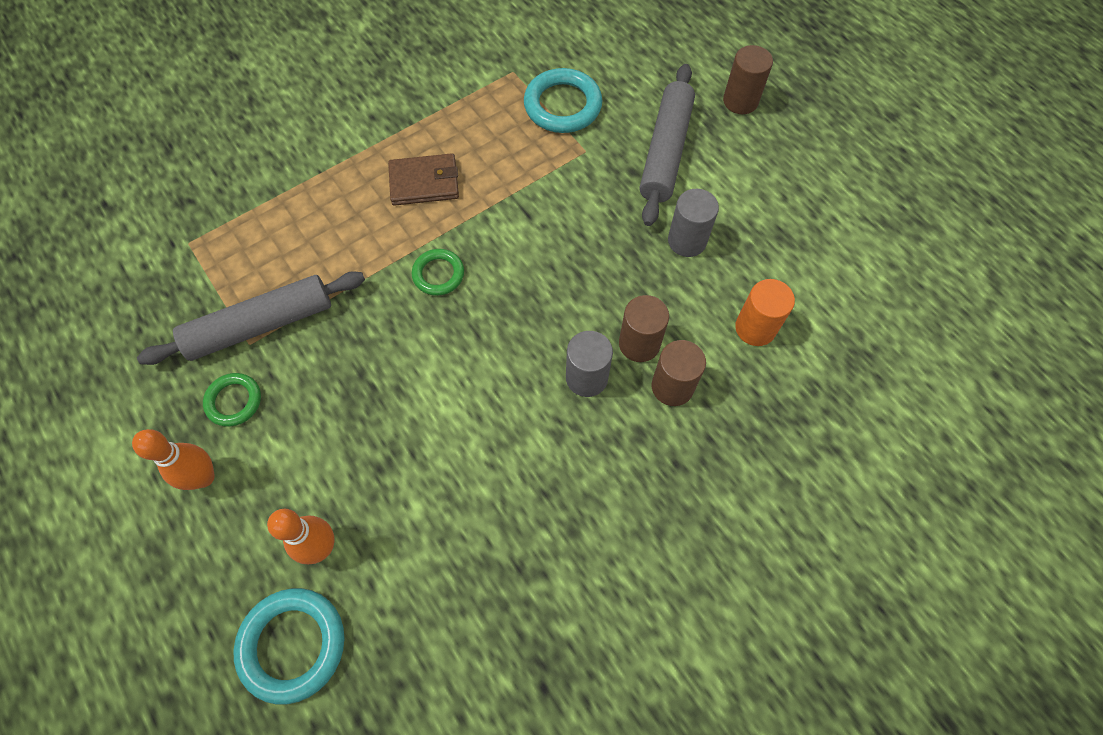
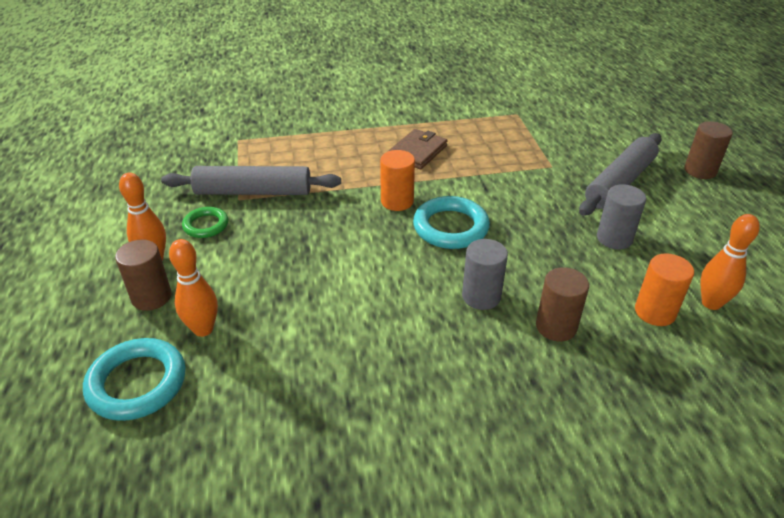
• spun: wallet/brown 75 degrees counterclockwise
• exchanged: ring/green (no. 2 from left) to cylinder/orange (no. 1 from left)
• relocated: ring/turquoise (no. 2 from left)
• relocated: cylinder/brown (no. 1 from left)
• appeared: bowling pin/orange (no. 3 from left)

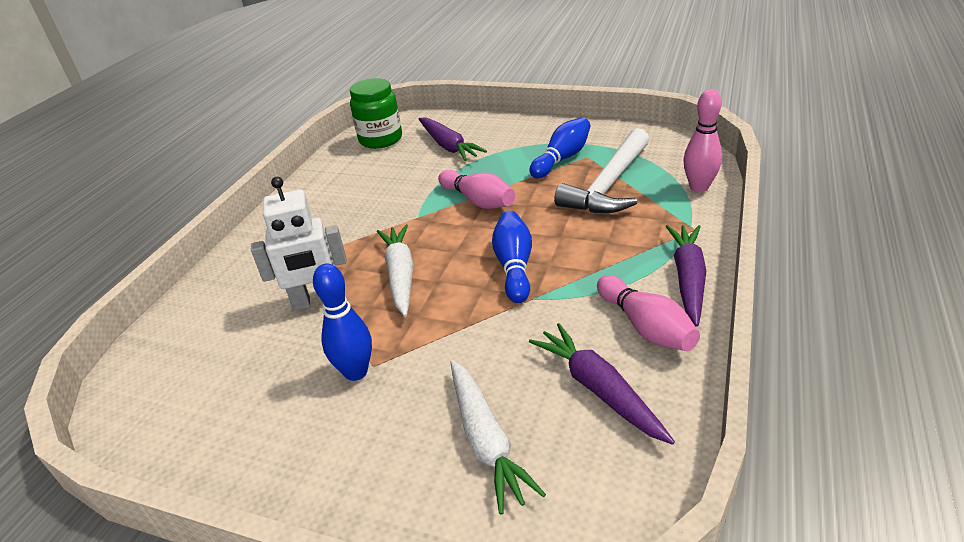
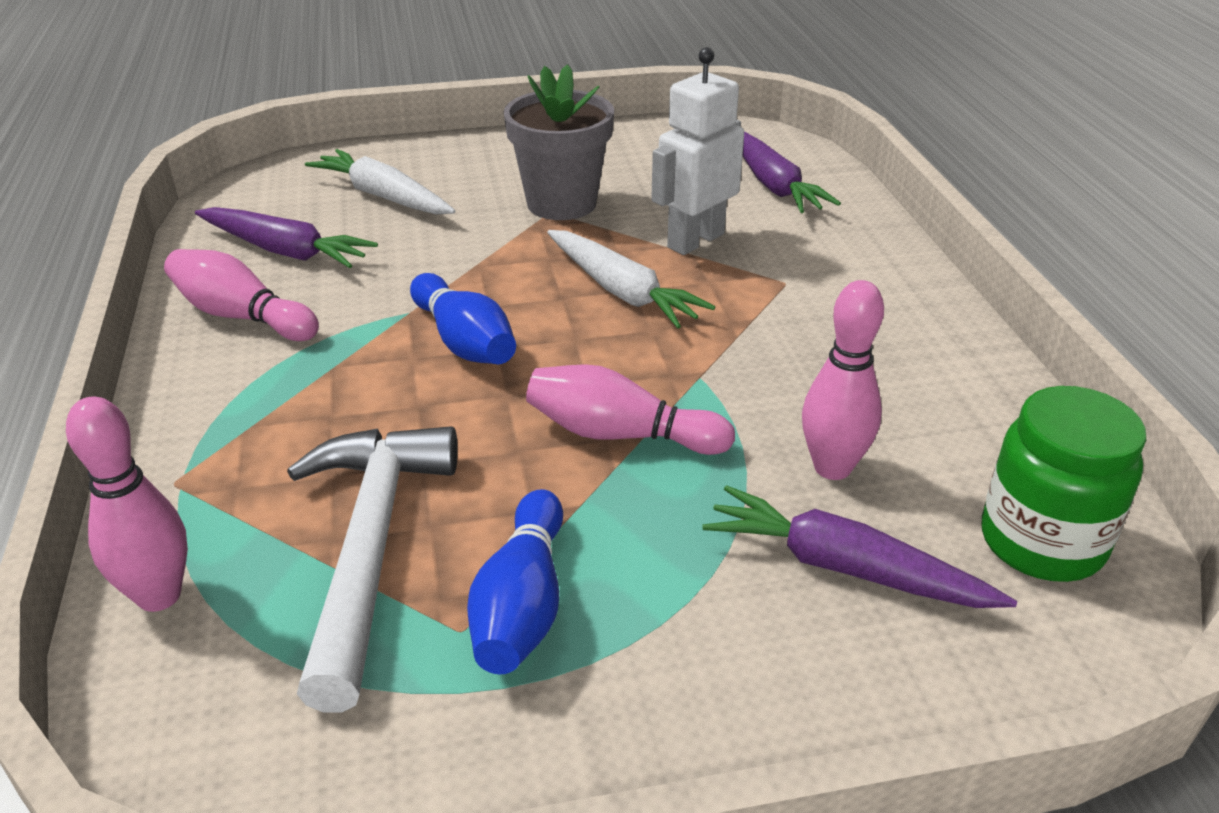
• exchanged: bowling pin/blue (no. 1 from left) to flower pot/grey
• relocated: carrot/purple (no. 3 from left in the first image) to carrot/purple (no. 2 from left)
• appeared: bowling pin/pink (no. 4 from left)

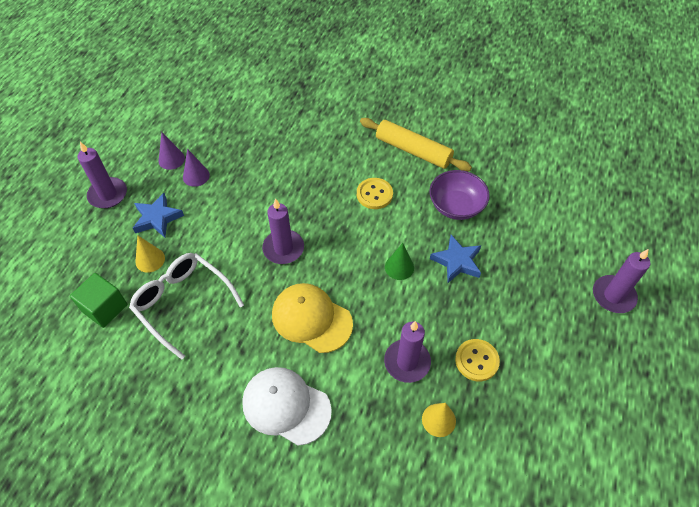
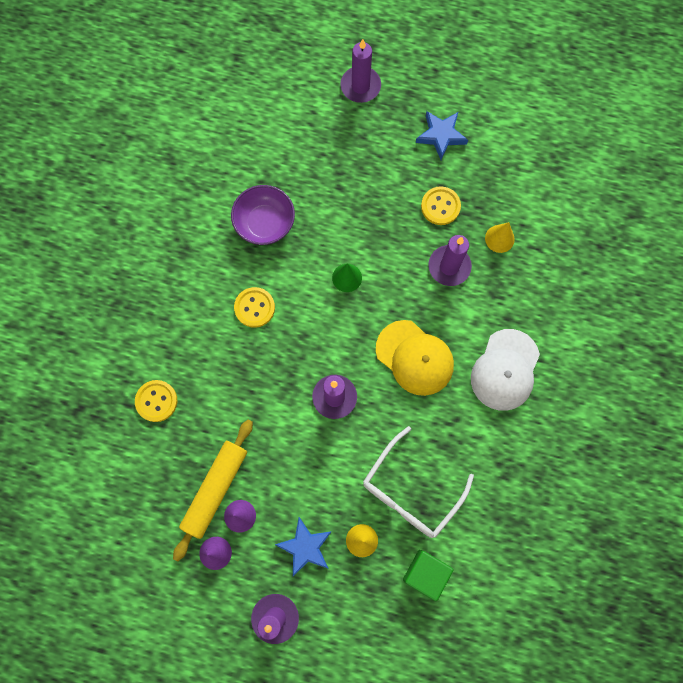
• spun: cap/yellow 75 degrees counterclockwise
• relocated: rolling pin/yellow
• relocated: star/blue (no. 2 from left)
• appeared: button/yellow (no. 1 from left)

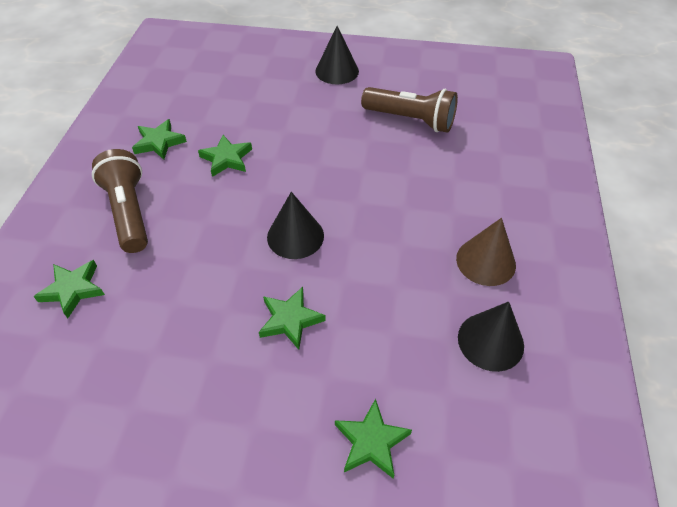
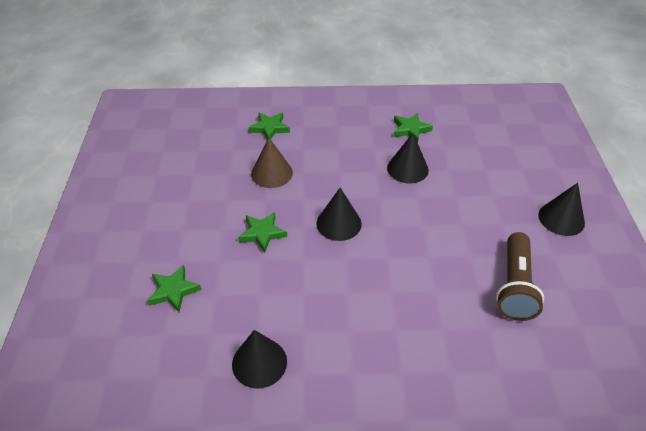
• missing: flashlight/brown (no. 1 from left)
• exchanged: star/green (no. 3 from left) to cone/black (no. 3 from left)
• relocated: cone/brown

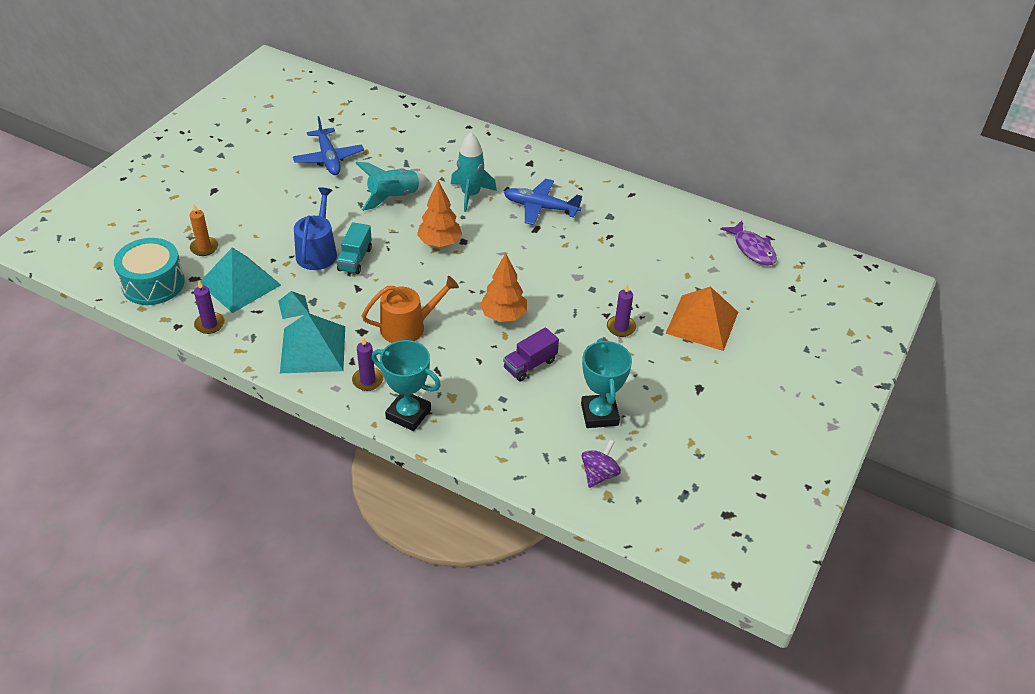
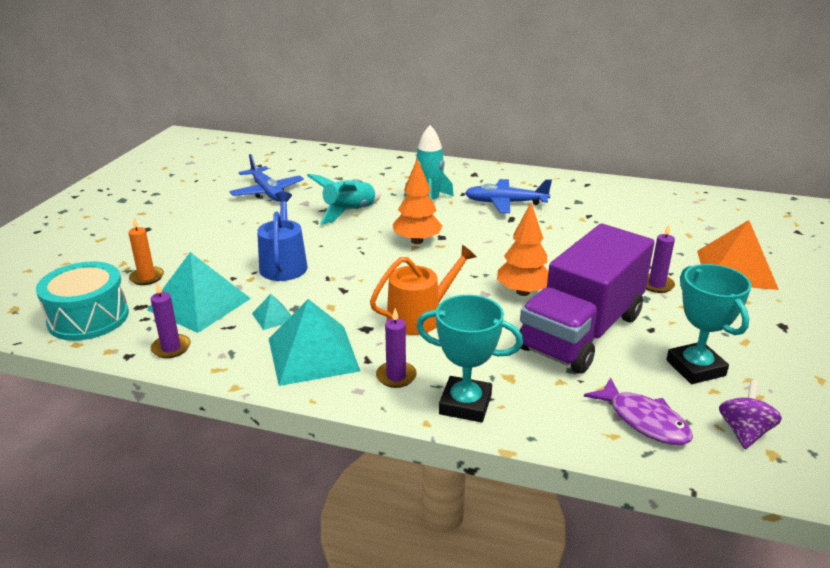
• missing: truck/turquoise
• size: truck/purple x2.33
• relocated: fish/purple

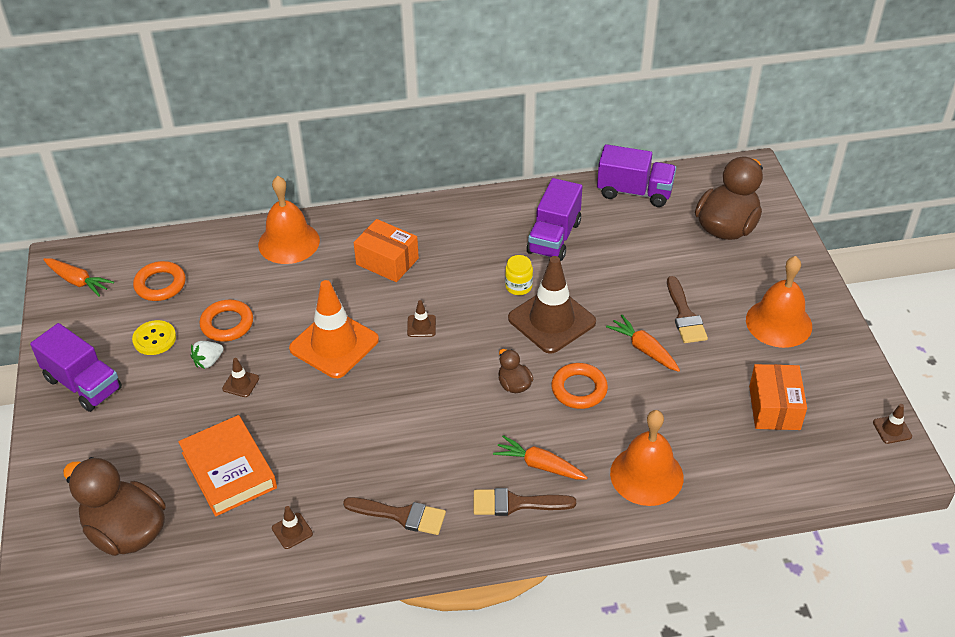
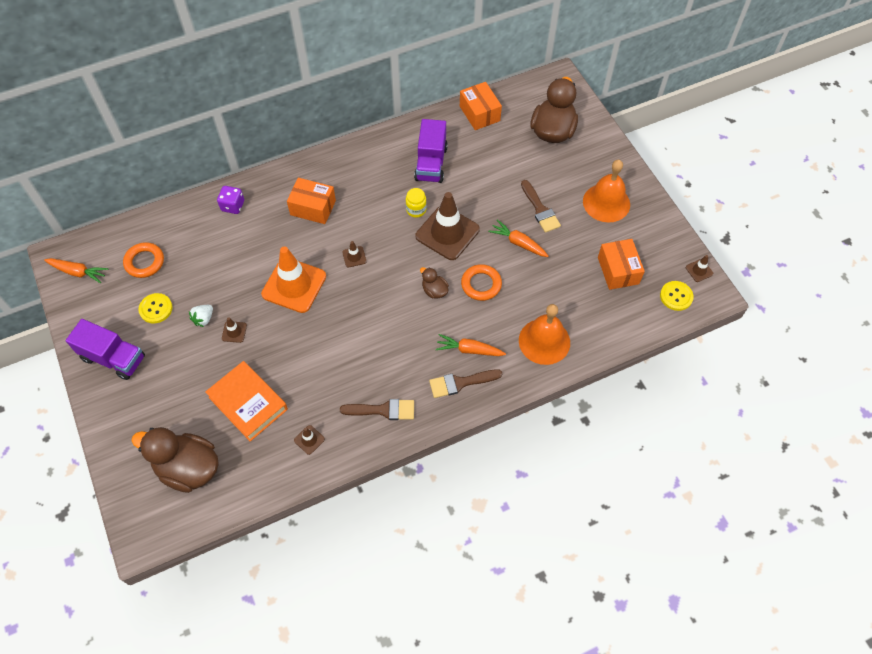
• missing: ring/orange (no. 2 from left)
• exchanged: bell/orange (no. 1 from left) to dice/purple
• exchanged: truck/purple (no. 3 from left) to box/orange (no. 2 from left)
• appeared: button/yellow (no. 2 from left)

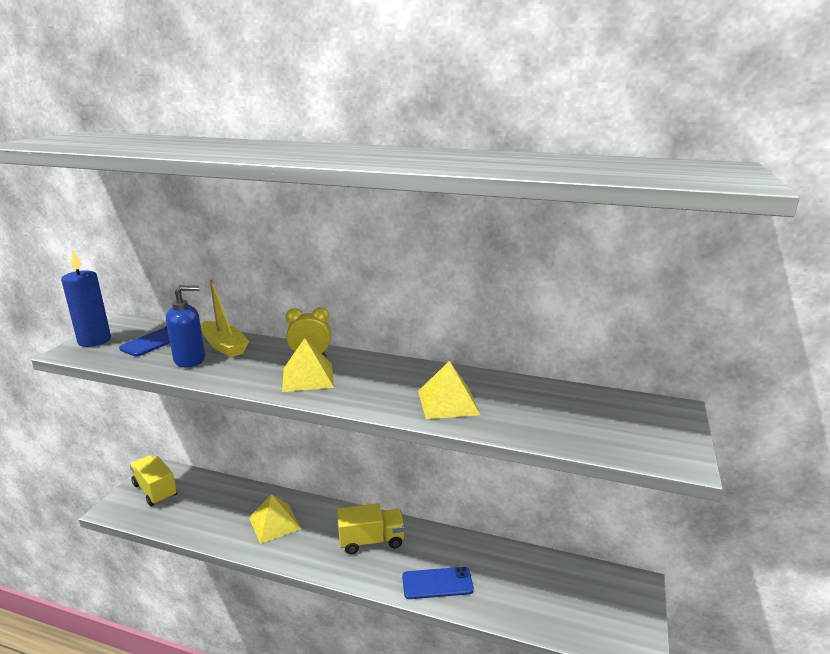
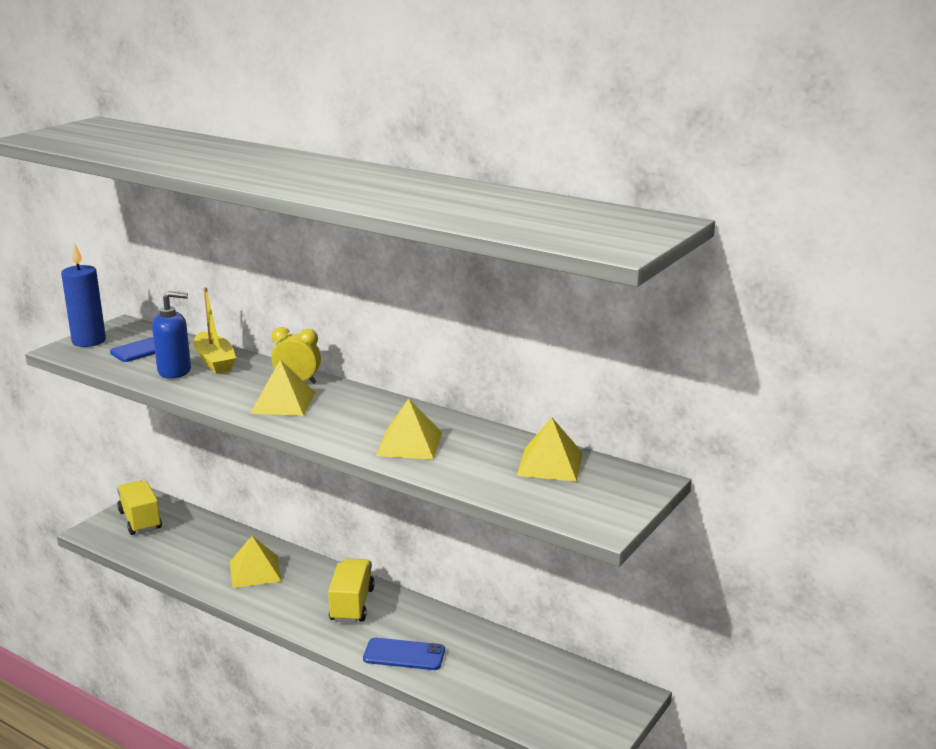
• spun: truck/yellow (no. 2 from left) 90 degrees counterclockwise
• appeared: pyramid/yellow (no. 4 from left)

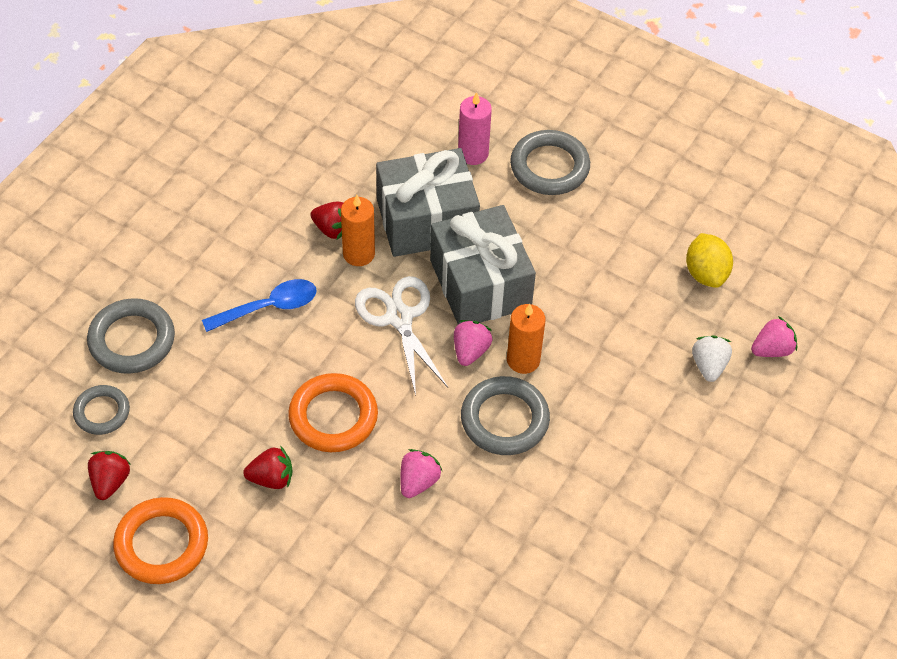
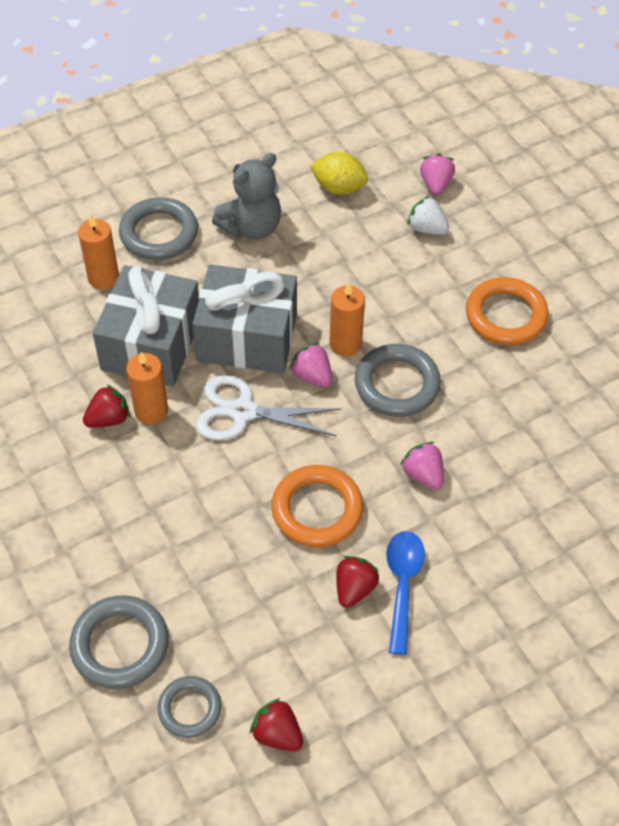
• relocated: ring/orange (no. 1 from left in the first image) to ring/orange (no. 2 from left)
• relocated: spoon/blue
• colour: candle/pink to candle/orange (no. 1 from left)
• appeared: teddy bear/grey

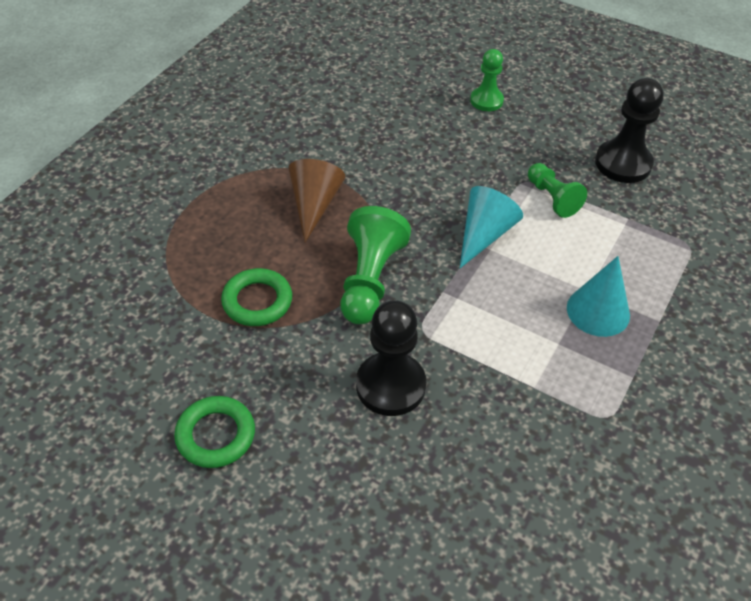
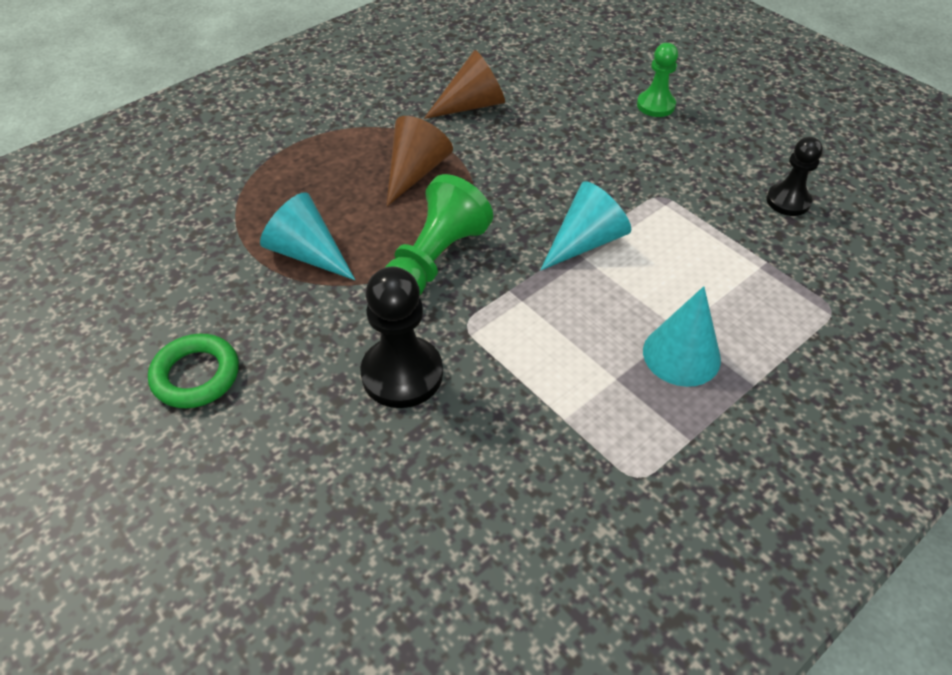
• exchanged: ring/green (no. 2 from left) to cone/turquoise (no. 1 from left)
• missing: pawn/green (no. 3 from left)
• size: pawn/black (no. 2 from left) x0.63
• appeared: cone/brown (no. 2 from left)

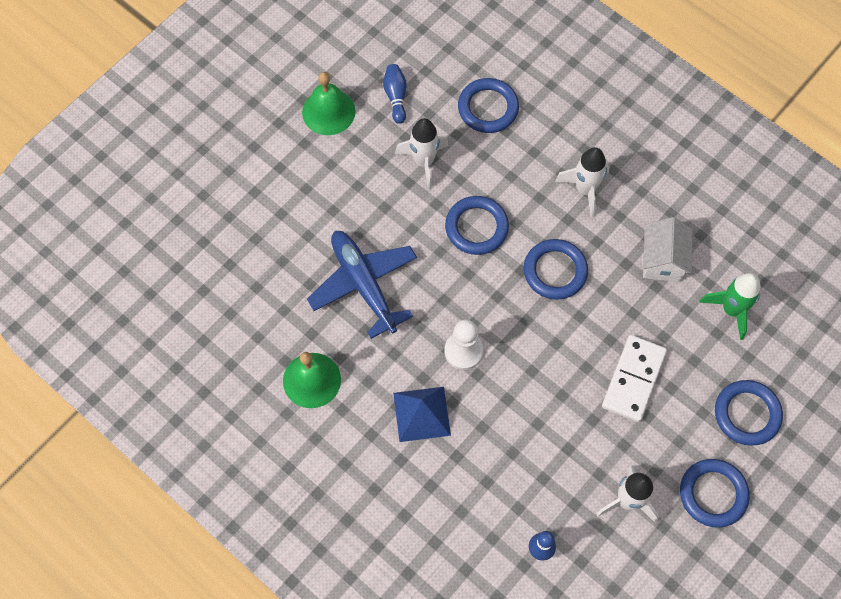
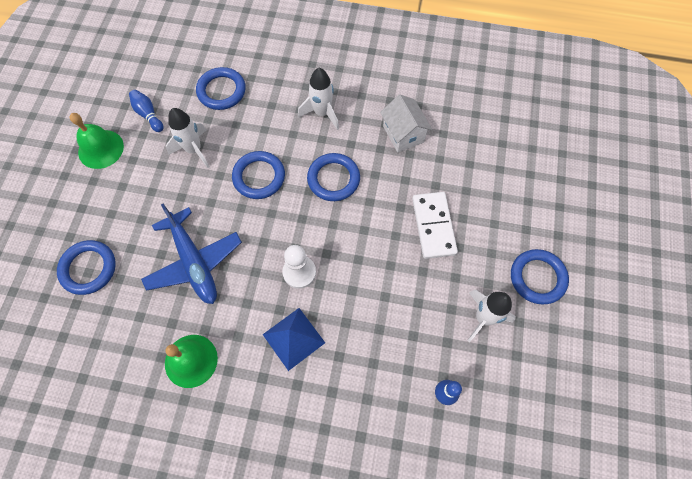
• spun: plane/blue 150 degrees counterclockwise
• missing: rocket/green
• relocated: ring/blue (no. 5 from left in the first image) to ring/blue (no. 1 from left)

